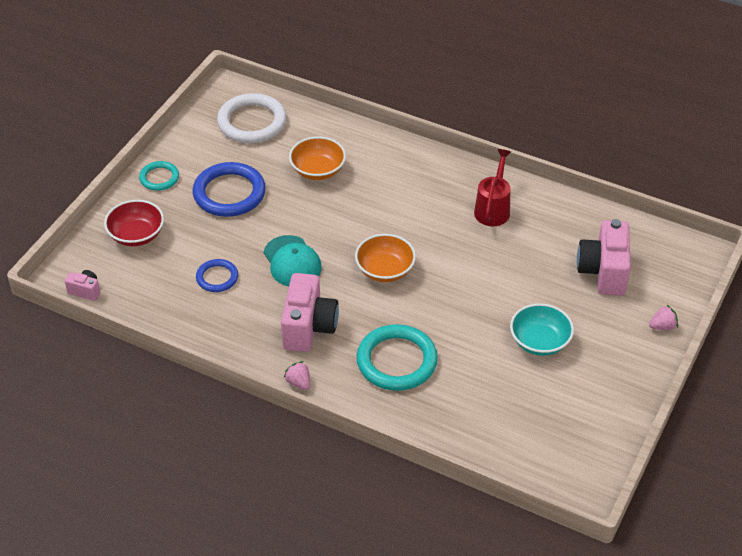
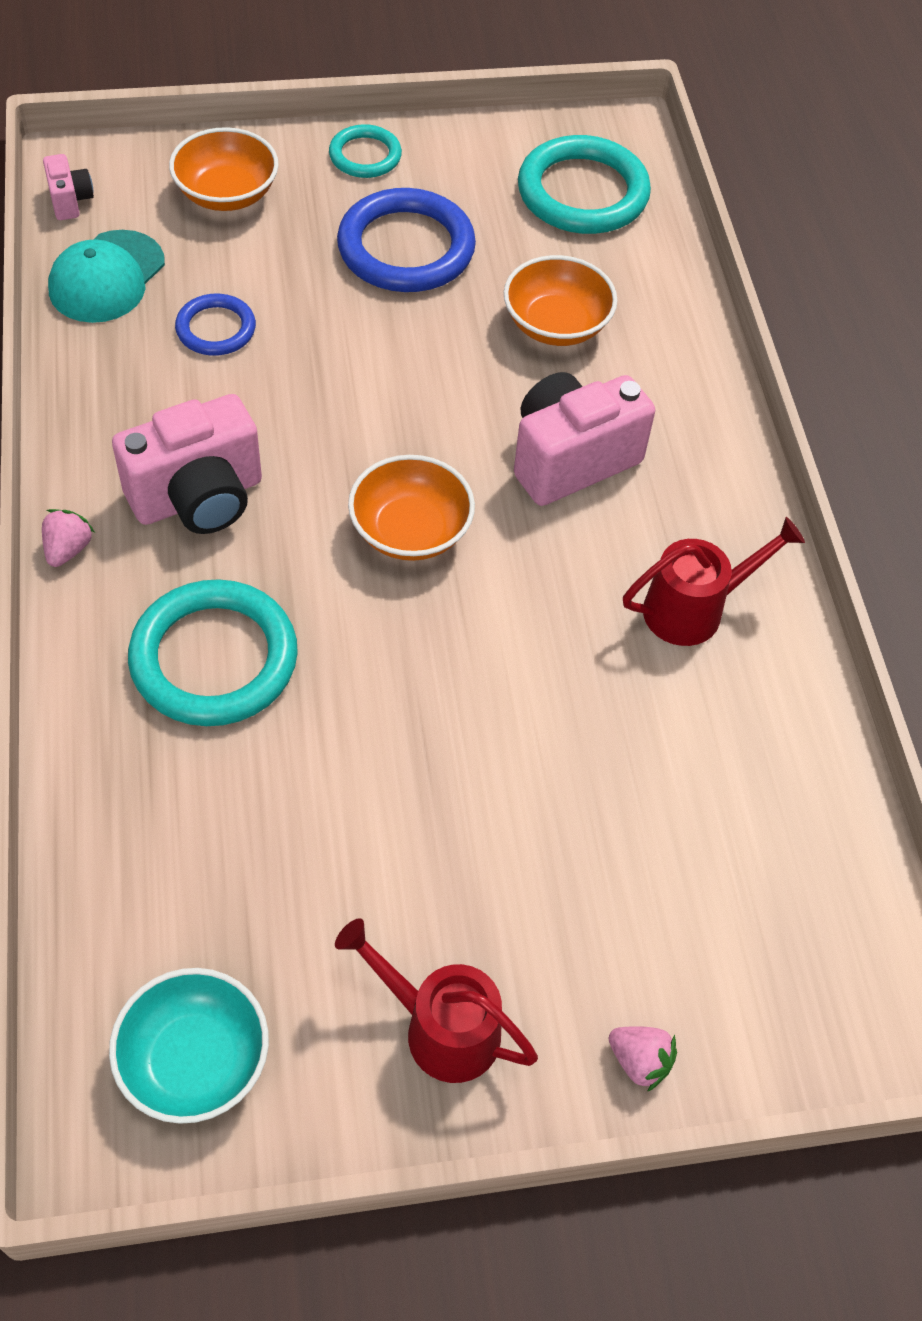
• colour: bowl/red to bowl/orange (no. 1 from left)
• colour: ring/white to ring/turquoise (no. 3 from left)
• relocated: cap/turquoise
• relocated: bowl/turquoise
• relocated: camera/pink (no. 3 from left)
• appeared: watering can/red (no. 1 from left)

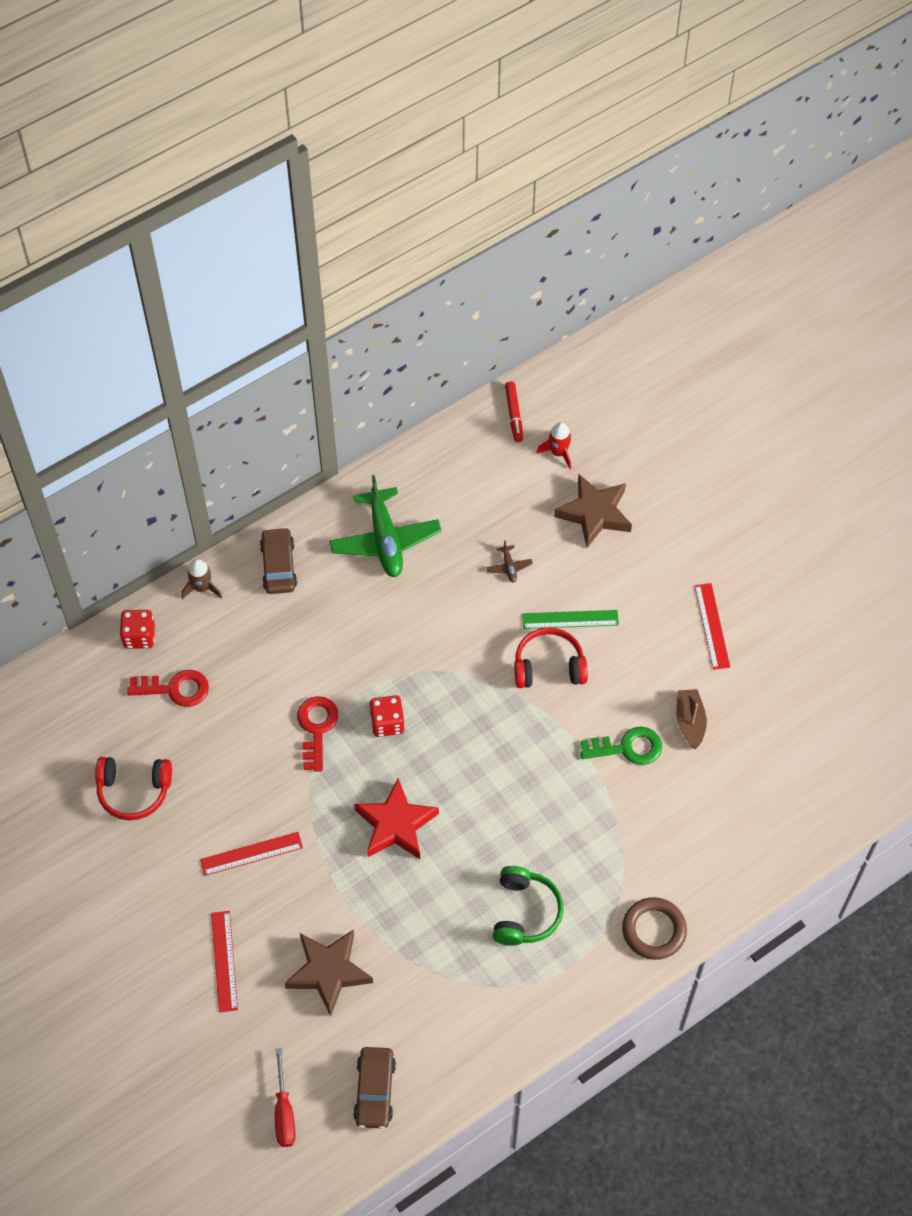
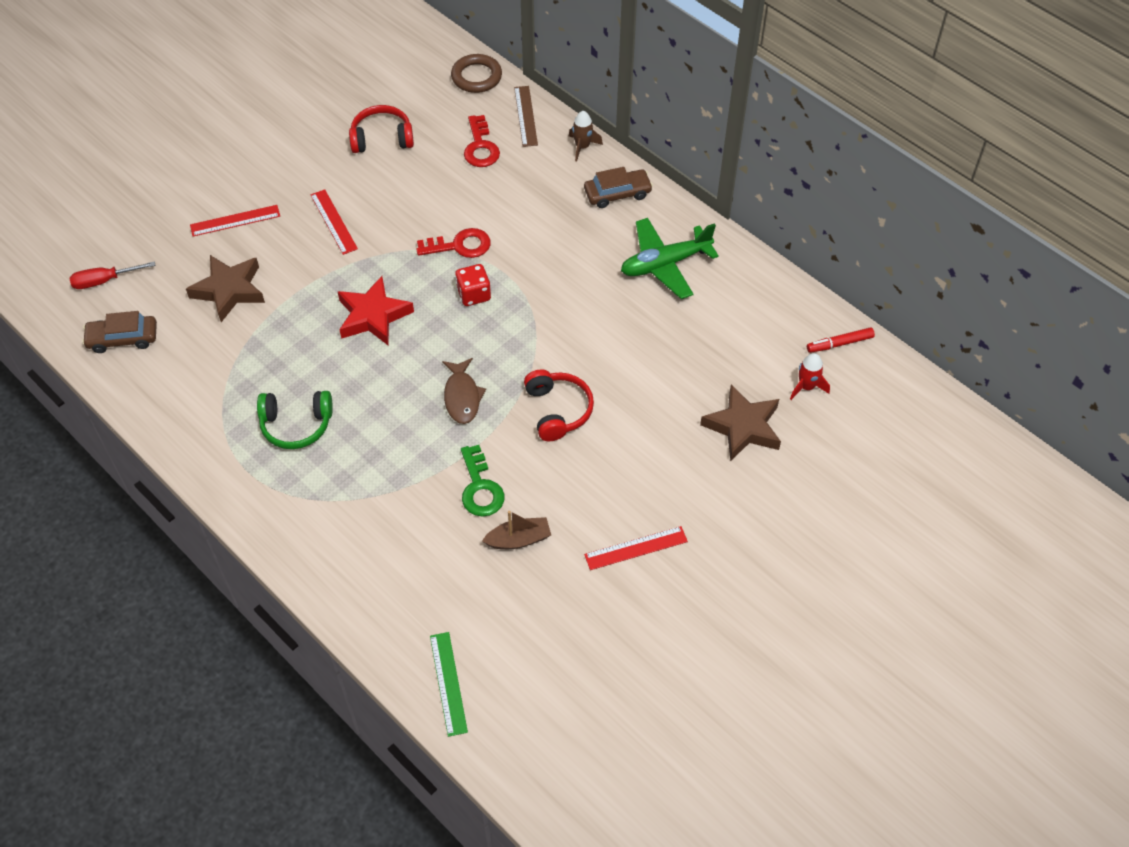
• spun: headphones/red (no. 1 from left) 90 degrees clockwise
• exchanged: dice/red (no. 1 from left) to ruler/brown
• missing: plane/brown
• relocated: ruler/green
• relocated: ring/brown
• appeared: fish/brown

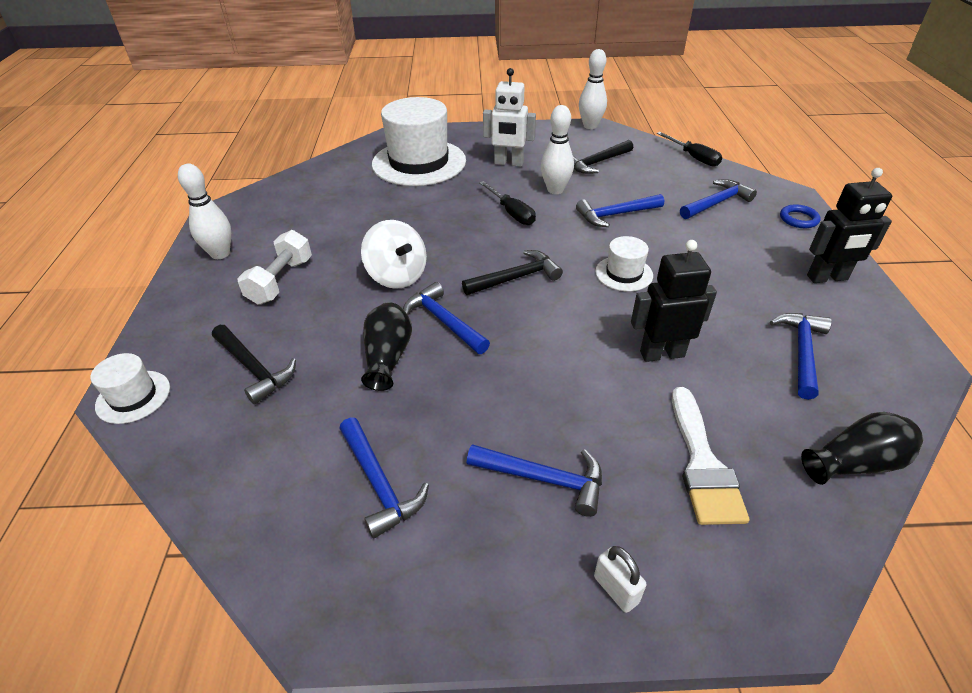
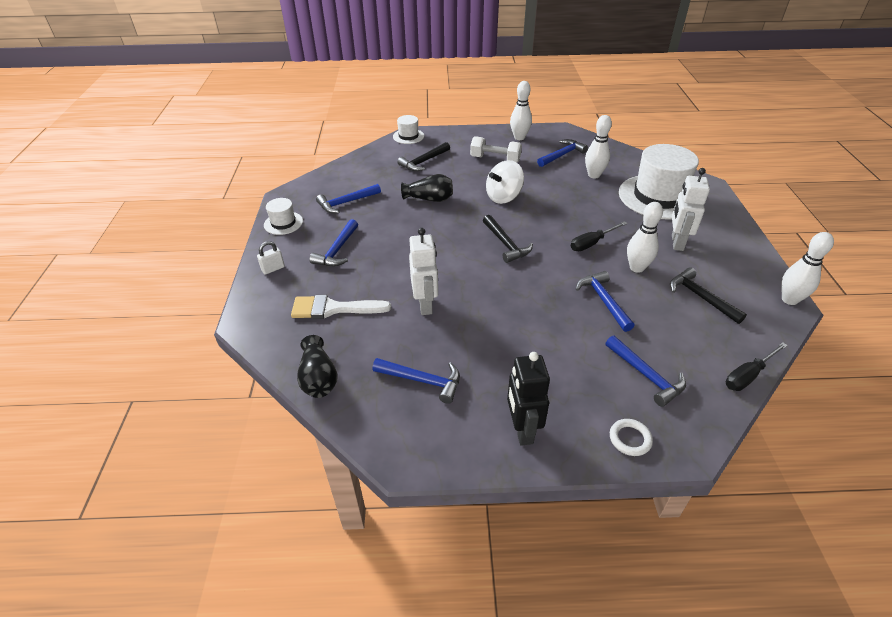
• relocated: hammer/blue (no. 2 from left in the first image) to hammer/blue (no. 4 from left)
• relocated: hat/white (no. 3 from left in the first image) to hat/white (no. 1 from left)
• colour: robot/black (no. 1 from left) to robot/white (no. 1 from left)
• colour: ring/blue to ring/white
• appeared: bowling pin/white (no. 2 from left)

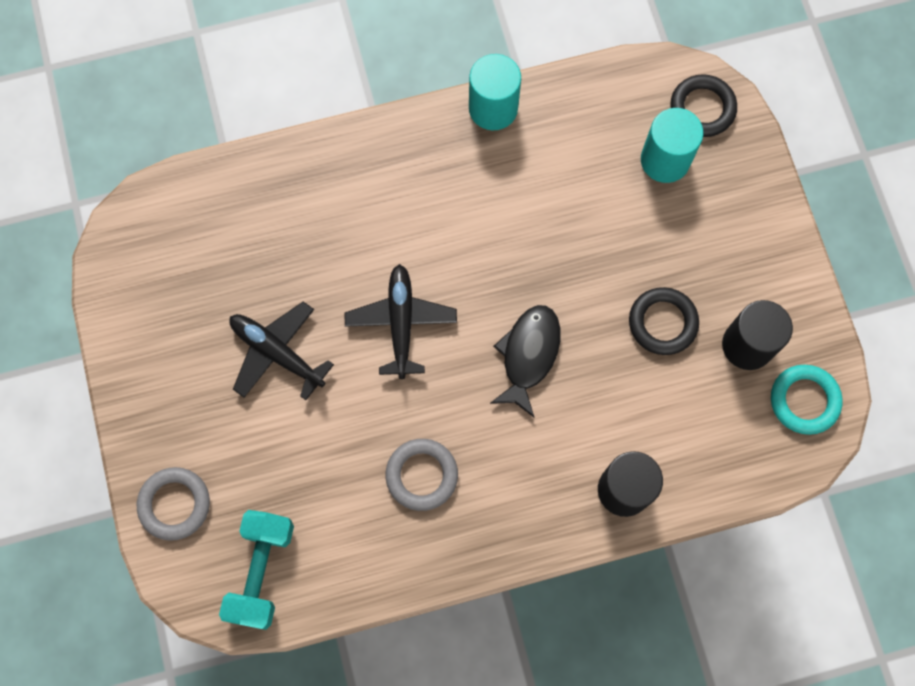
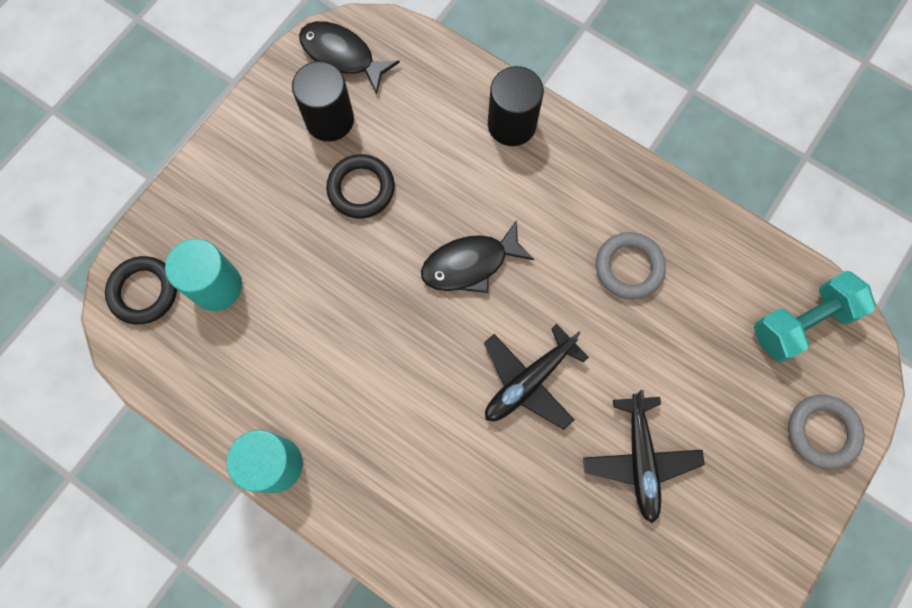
• exchanged: ring/turquoise to fish/black (no. 1 from left)

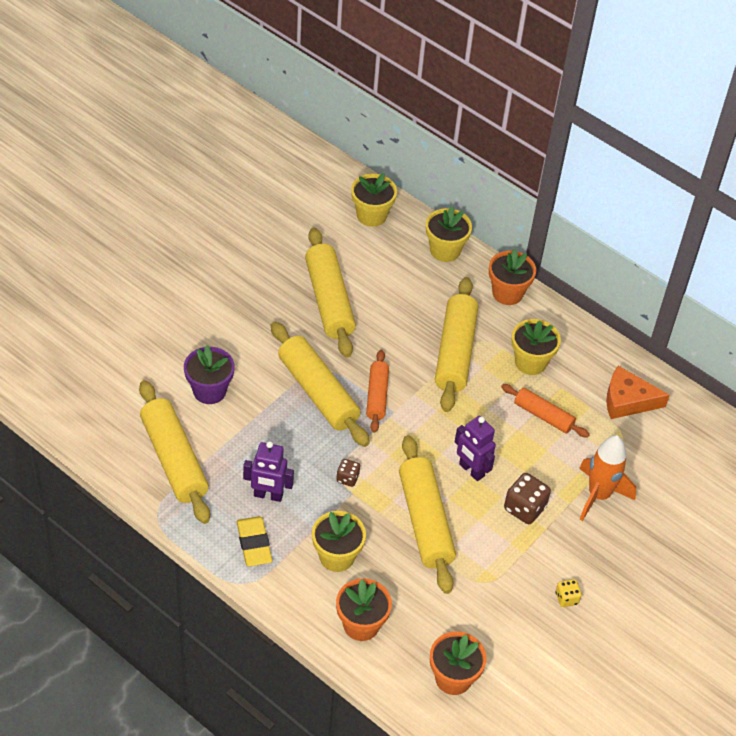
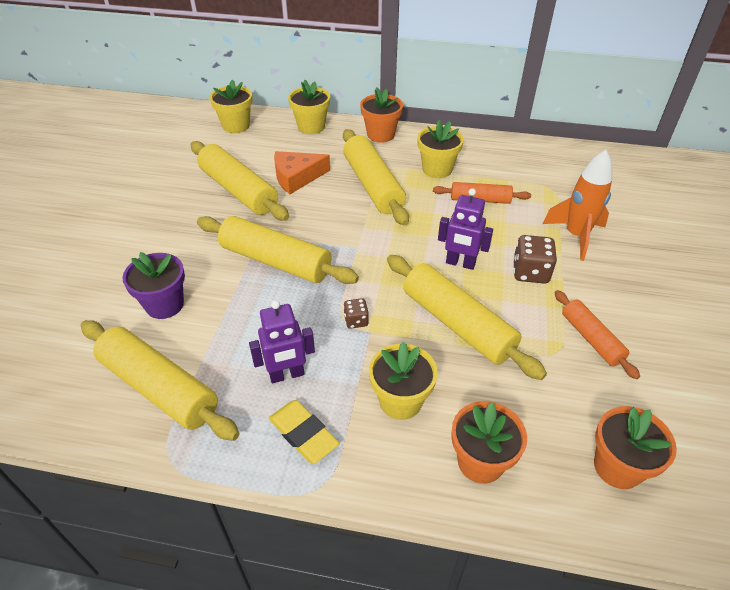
• relocated: rolling pin/orange (no. 1 from left in the first image) to rolling pin/orange (no. 2 from left)
• missing: dice/yellow
• relocated: cheese/orange

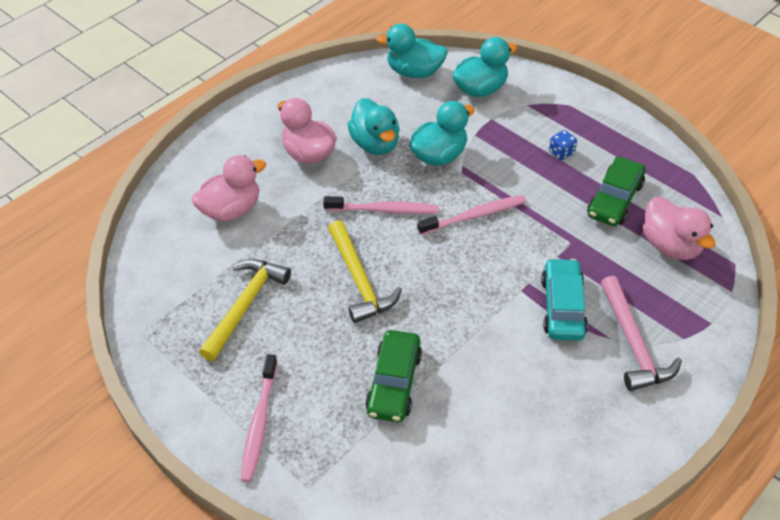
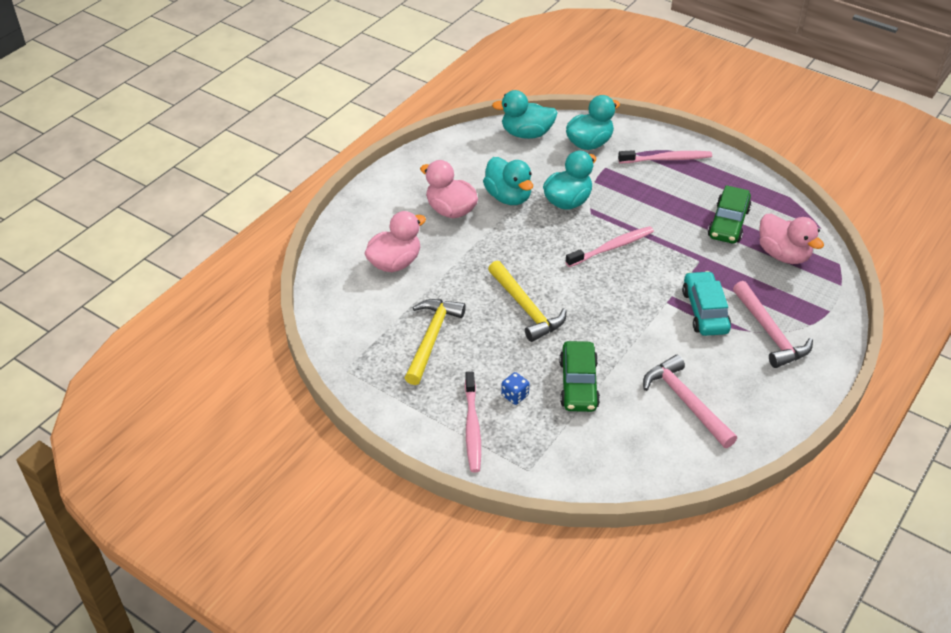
• relocated: toothbrush/pink (no. 2 from left in the first image) to toothbrush/pink (no. 3 from left)
• relocated: dice/blue
• appeared: hammer/pink (no. 1 from left)

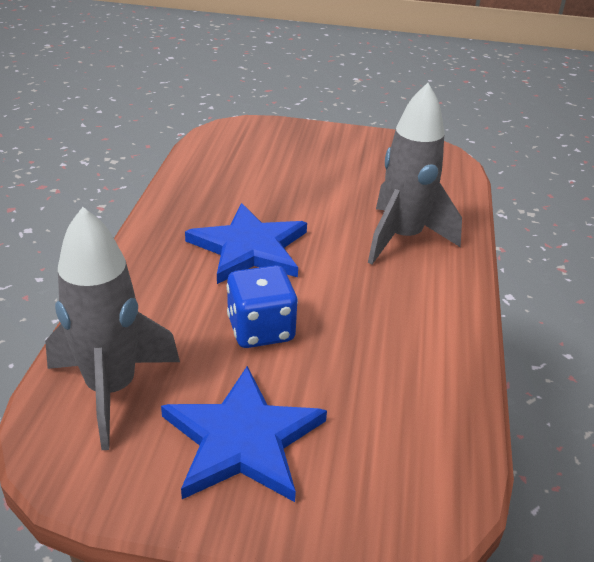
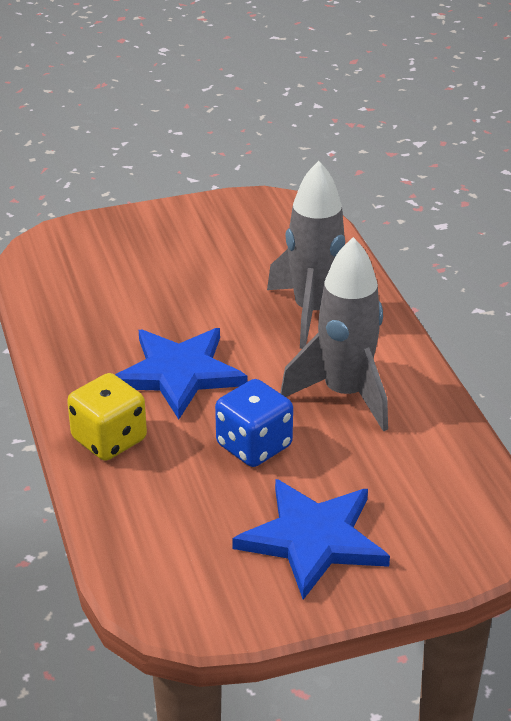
• relocated: rocket/grey (no. 1 from left in the first image) to rocket/grey (no. 2 from left)
• appeared: dice/yellow

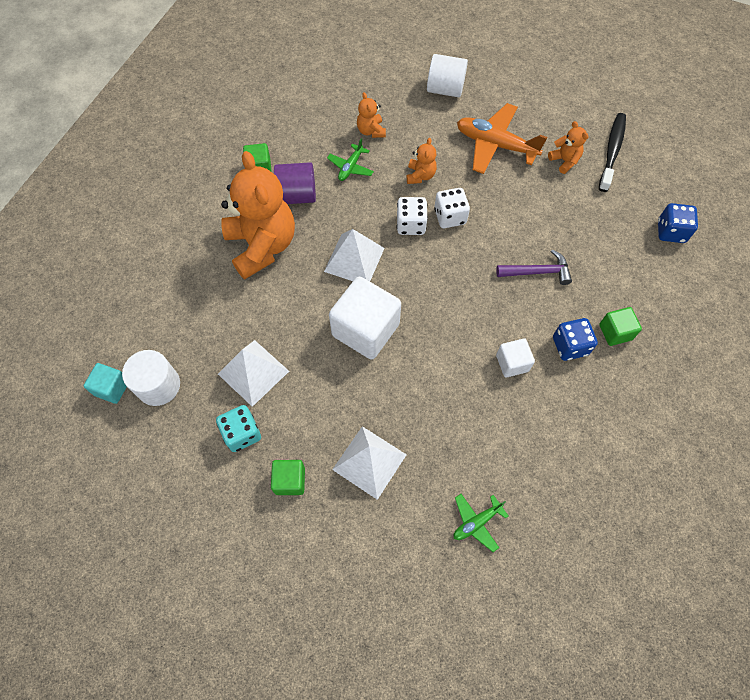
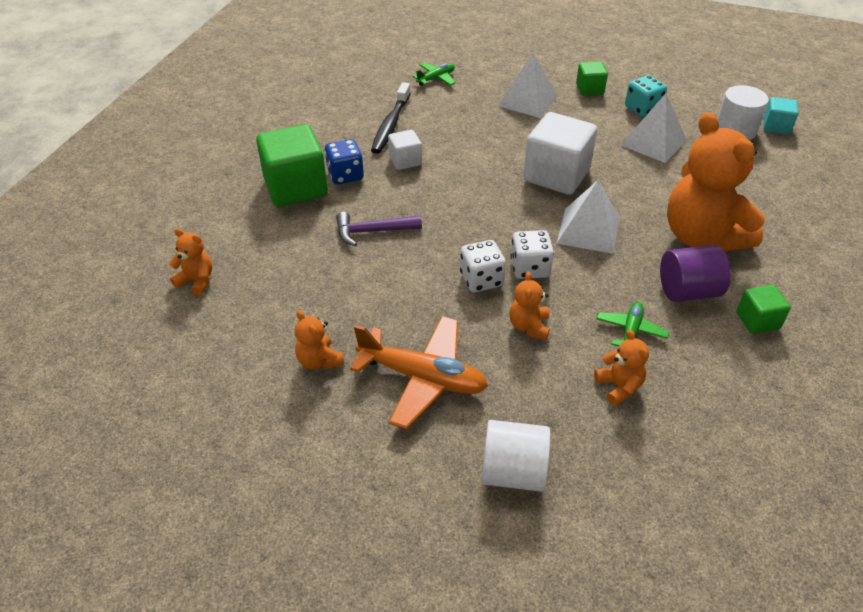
• relocated: toothbrush/black
• size: cube/green (no. 3 from left in the first image) x1.94
• exchanged: dice/blue (no. 2 from left) to teddy bear/orange (no. 1 from left)

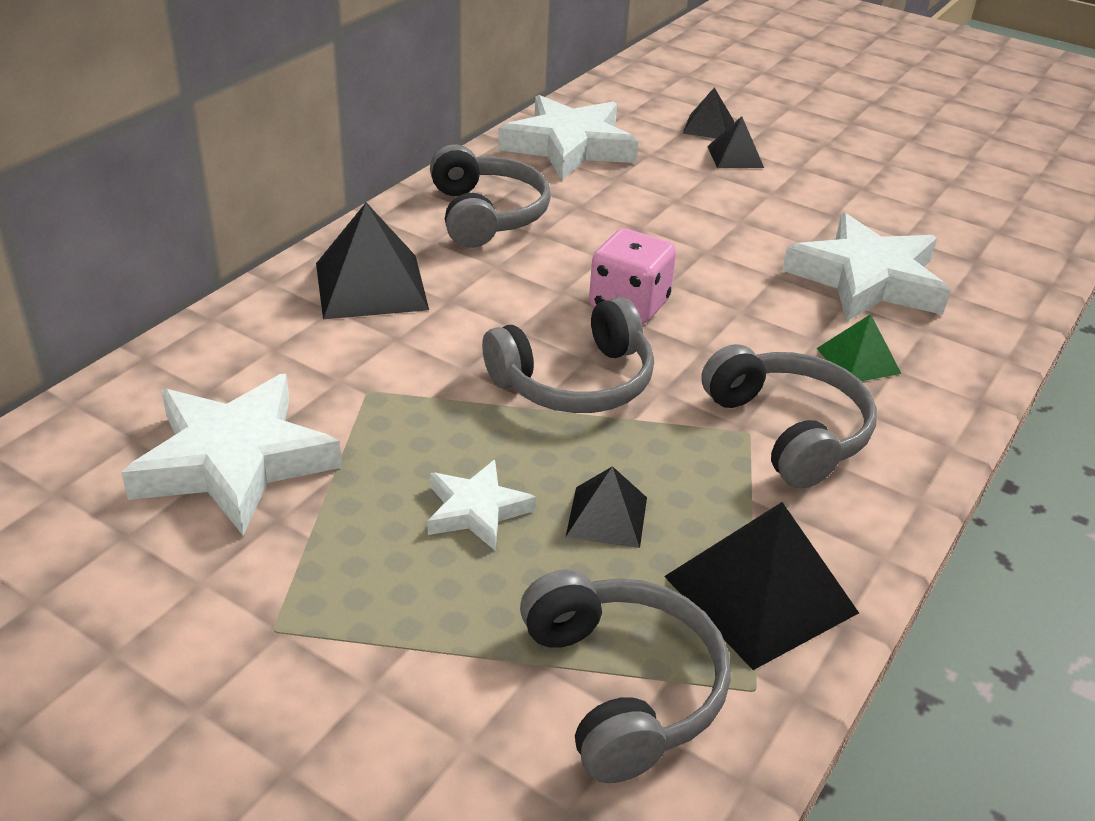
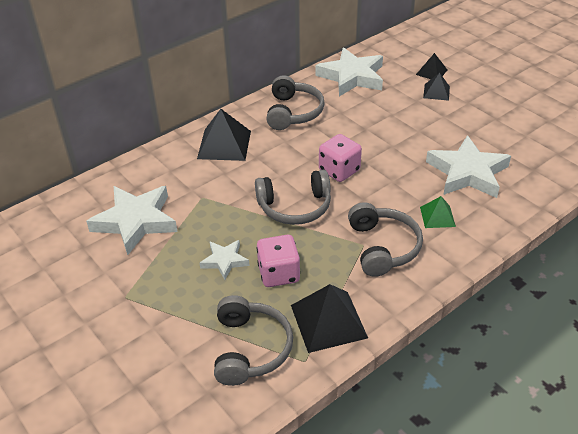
• exchanged: pyramid/black (no. 2 from left) to dice/pink (no. 1 from left)

